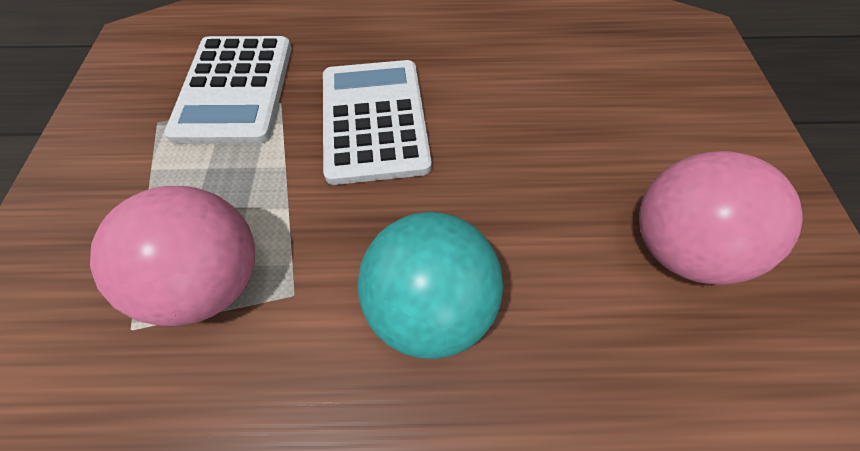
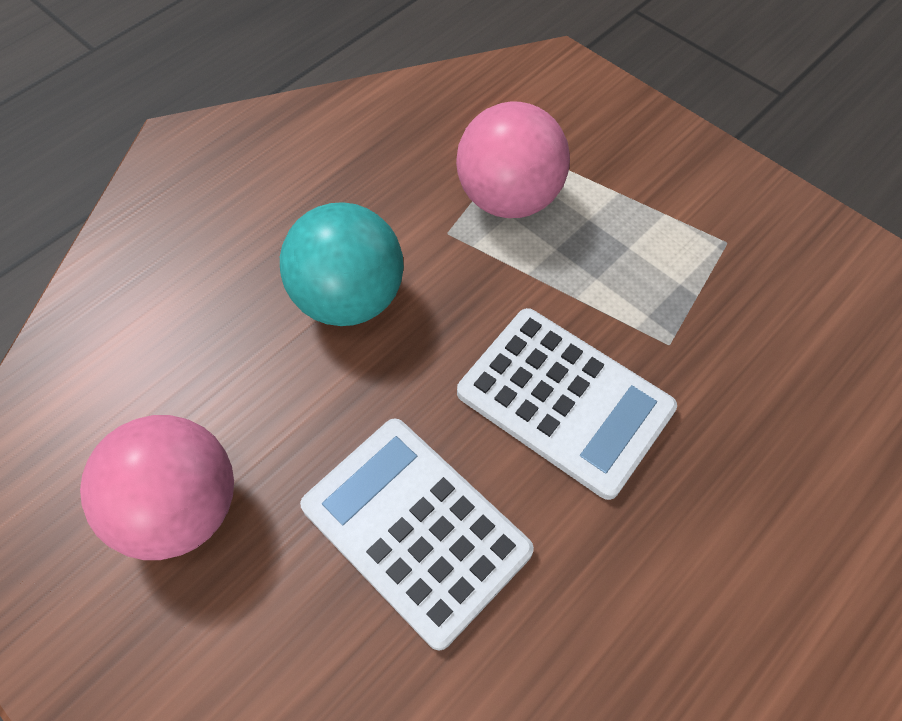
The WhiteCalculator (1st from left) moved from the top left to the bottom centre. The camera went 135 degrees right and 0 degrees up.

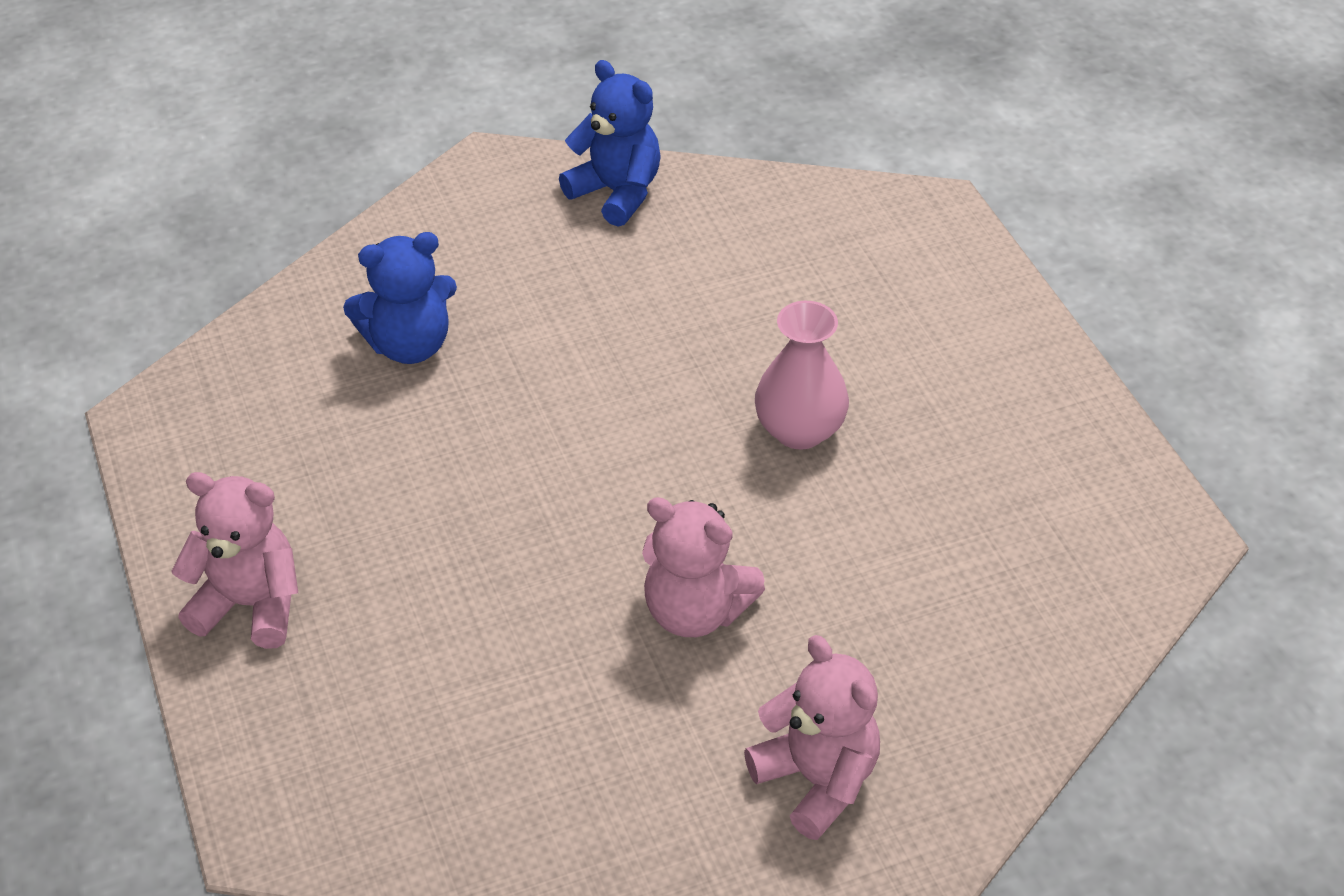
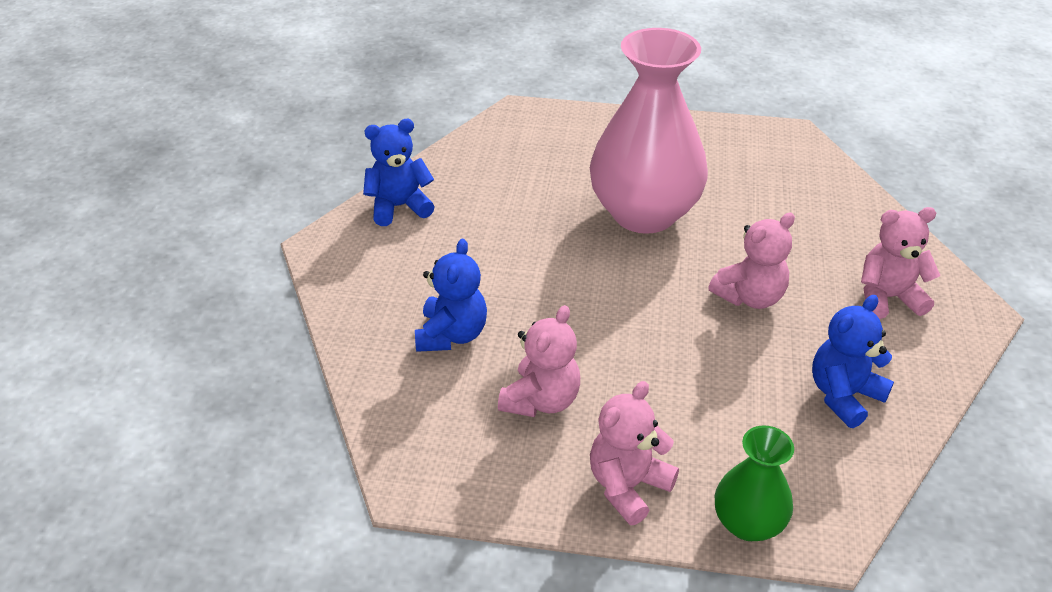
The PinkTeddyBear (1st from left) at the centre appeared. The GreenVase at the bottom right appeared. The BlueTeddyBear (3rd from left) at the middle right appeared. The PinkVase at the centre changed to 2.04 times the size. The camera went 60 degrees left and 5 degrees down.

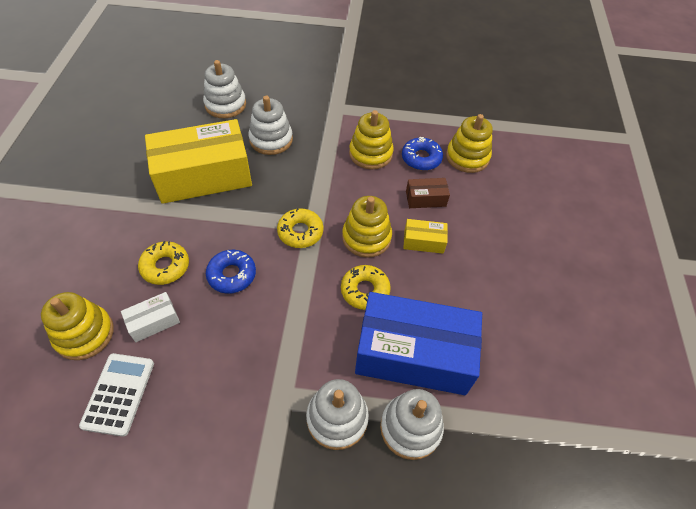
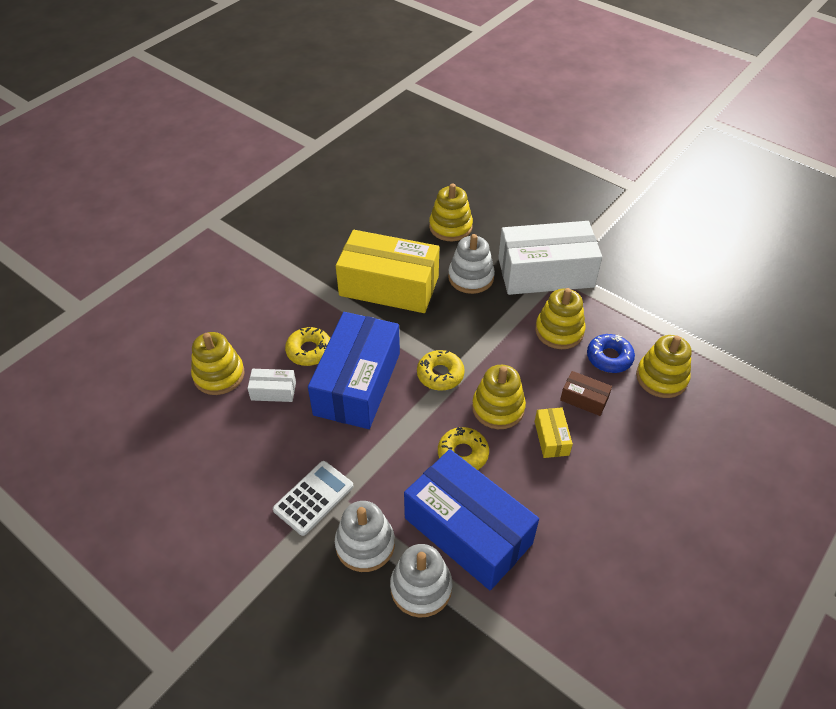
The WhiteBox (2nd from left) at the centre appeared. The WhiteCalculator moved from the bottom left to the bottom centre. The BlueDonut (1st from left) at the middle left was replaced by the BlueBox (1st from left) at the centre. The WhiteStackingToy (1st from left) at the top left became the YellowStackingToy (2nd from left) at the top centre. The YellowBox (2nd from left) at the centre turned 45 degrees clockwise. The camera went 35 degrees right and 5 degrees down.

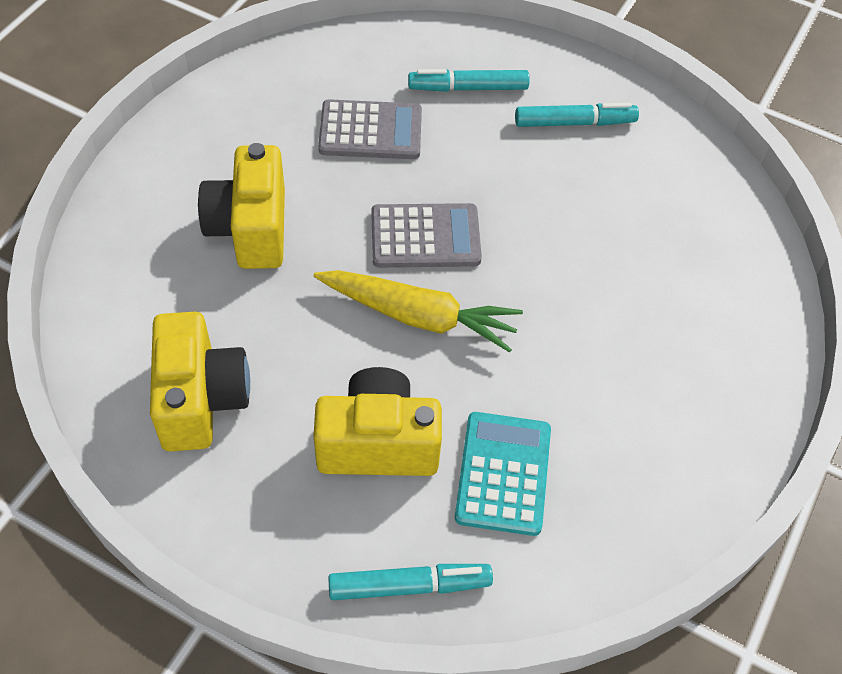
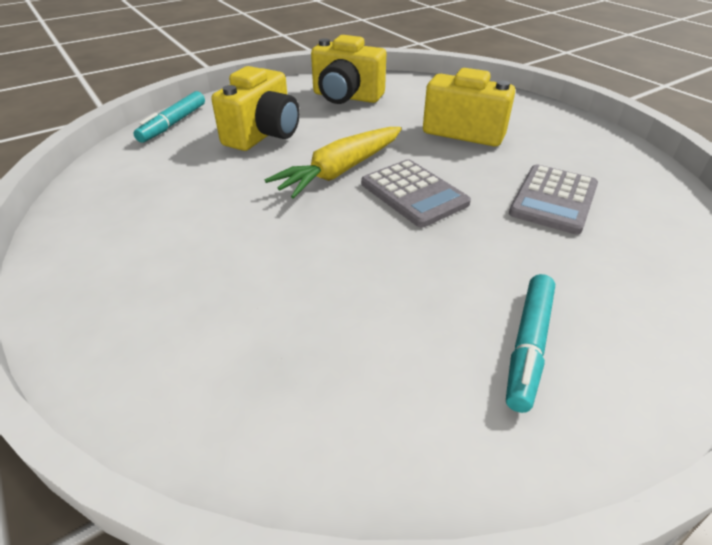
The TurquoiseMarker (2nd from left) at the top centre disappeared. The TurquoiseCalculator at the bottom centre disappeared. The GreyCalculator (2nd from left in the first image) at the centre turned 60 degrees counterclockwise. The camera went 120 degrees right and 15 degrees down.

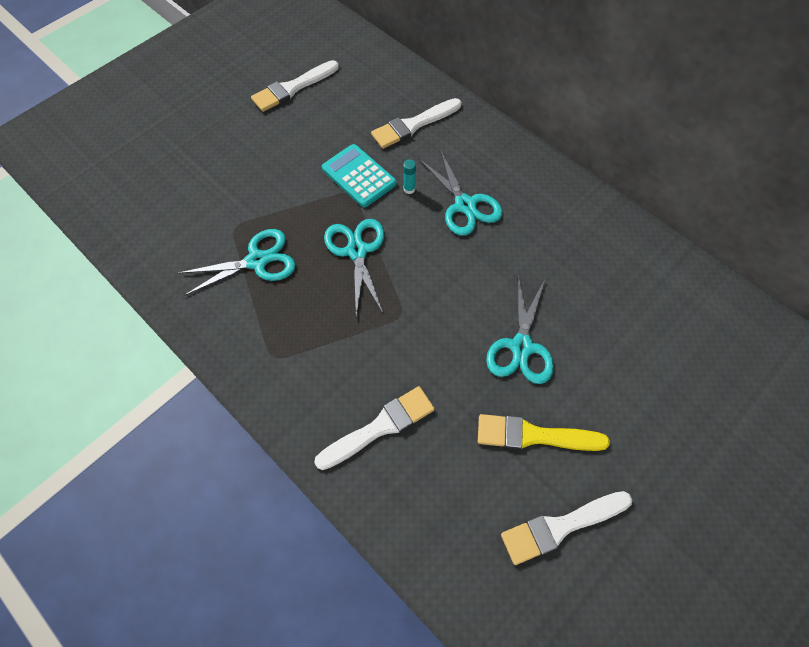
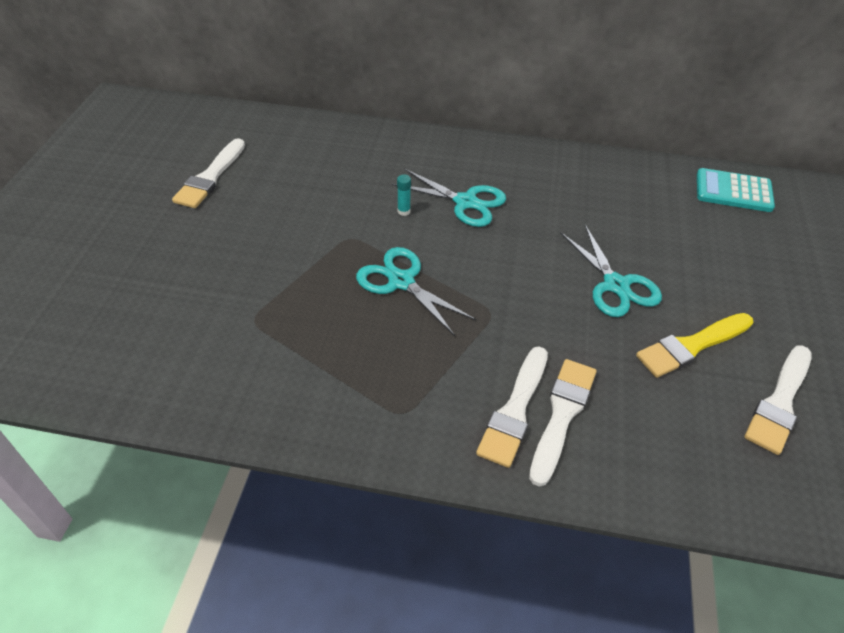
The TurquoiseScissors (1st from left) at the middle left disappeared. The TurquoiseCalculator moved from the top centre to the top right. The WhiteBrush (3rd from left in the first image) moved from the top centre to the centre. The camera went 35 degrees left and 15 degrees down.

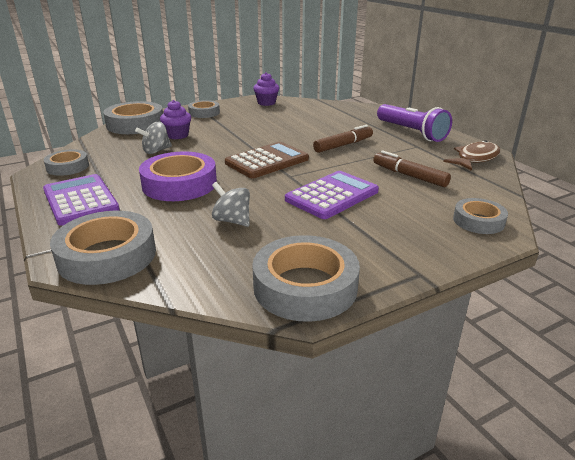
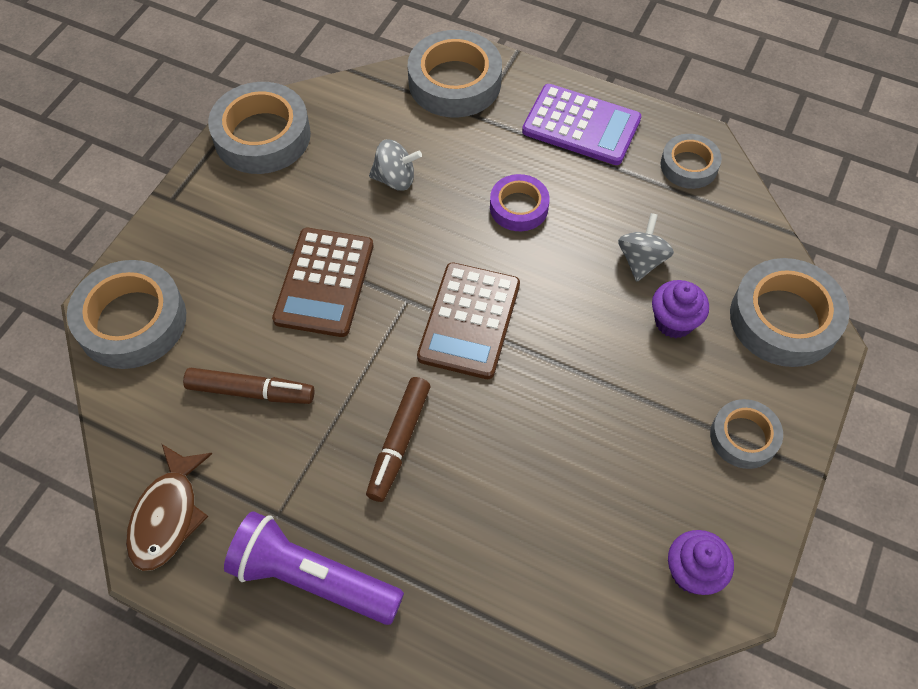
The PurpleCalculator (2nd from left) at the centre became the BrownCalculator (1st from left) at the centre. The PurpleTape at the middle left changed to 0.58 times the size. The GreyTape (6th from left in the first image) at the middle right changed to 1.72 times the size. The camera went 145 degrees right and 30 degrees up.

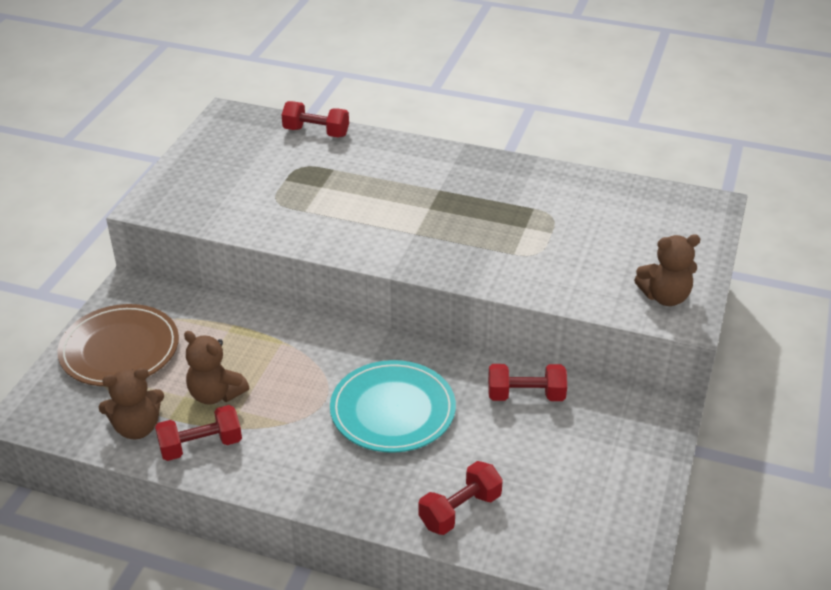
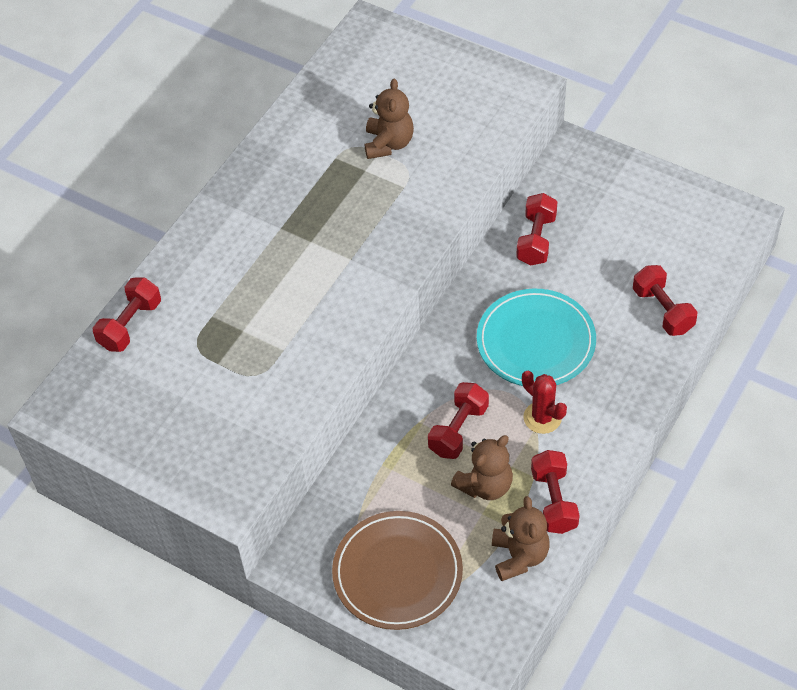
The RedDumbbell (2nd from left) at the centre appeared. The RedCactus at the middle right appeared. The BrownTeddyBear (3rd from left in the first image) moved from the middle right to the top centre. The camera went 75 degrees left and 15 degrees up.

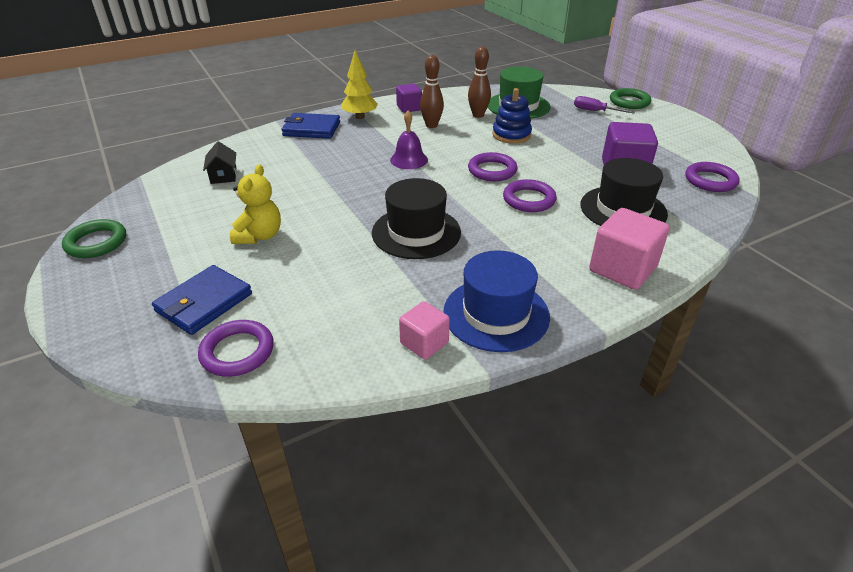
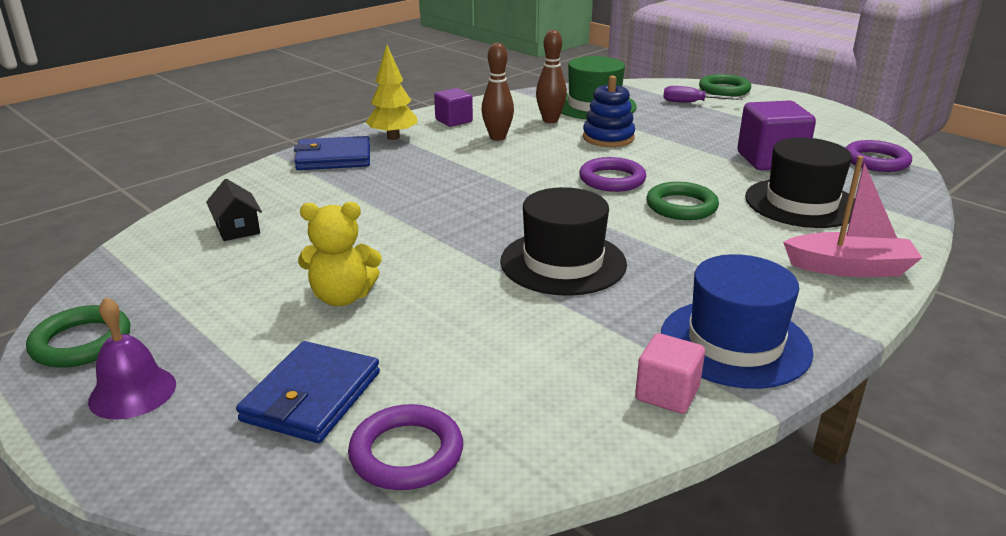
The PurpleBell moved from the top centre to the bottom left. The PinkCube (2nd from left) at the middle right was replaced by the PinkBoat at the middle right. The PurpleRing (3rd from left) at the centre became the GreenRing (2nd from left) at the middle right. The YellowTeddyBear at the middle left turned 90 degrees clockwise. The camera went 15 degrees left and 10 degrees down.

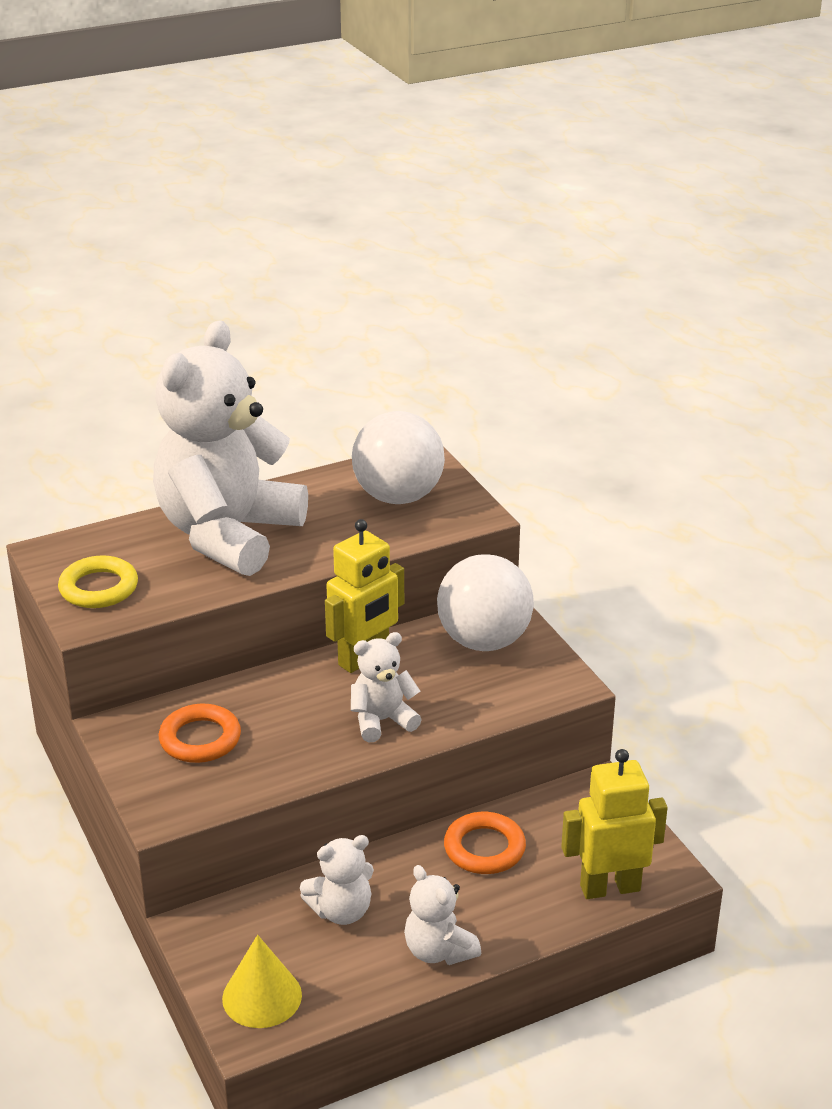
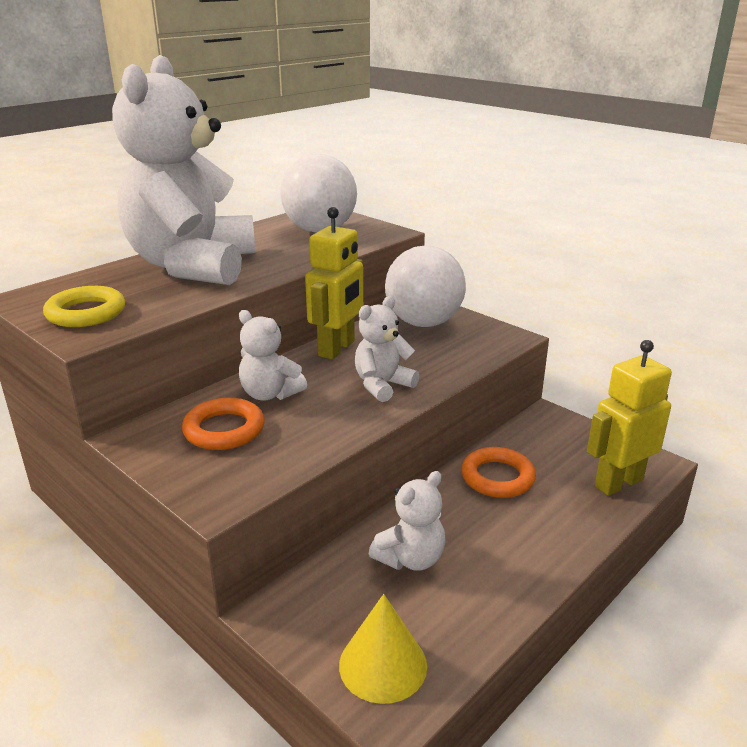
The WhiteTeddyBear (4th from left in the first image) moved from the bottom centre to the centre. The camera went 20 degrees left and 5 degrees down.

